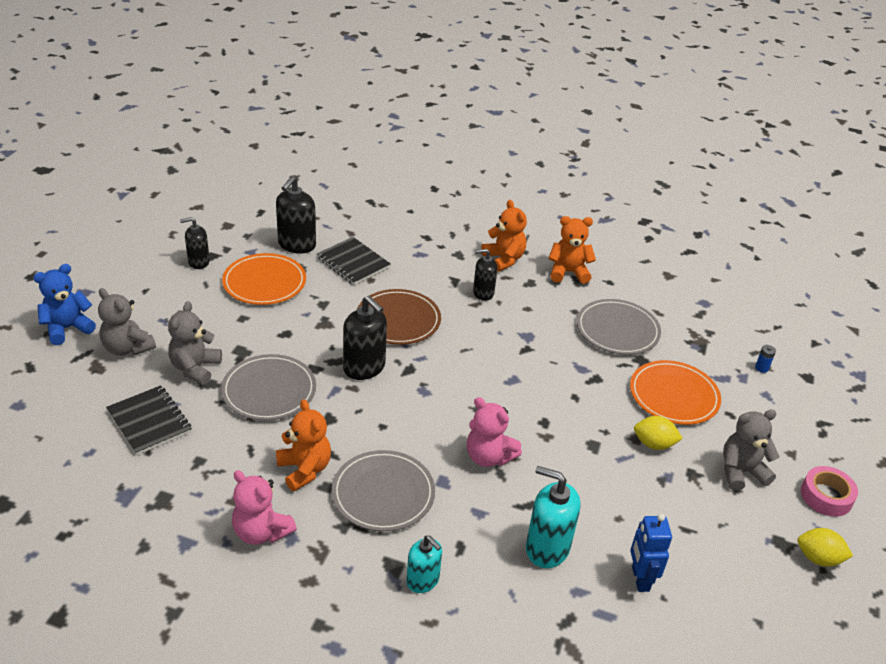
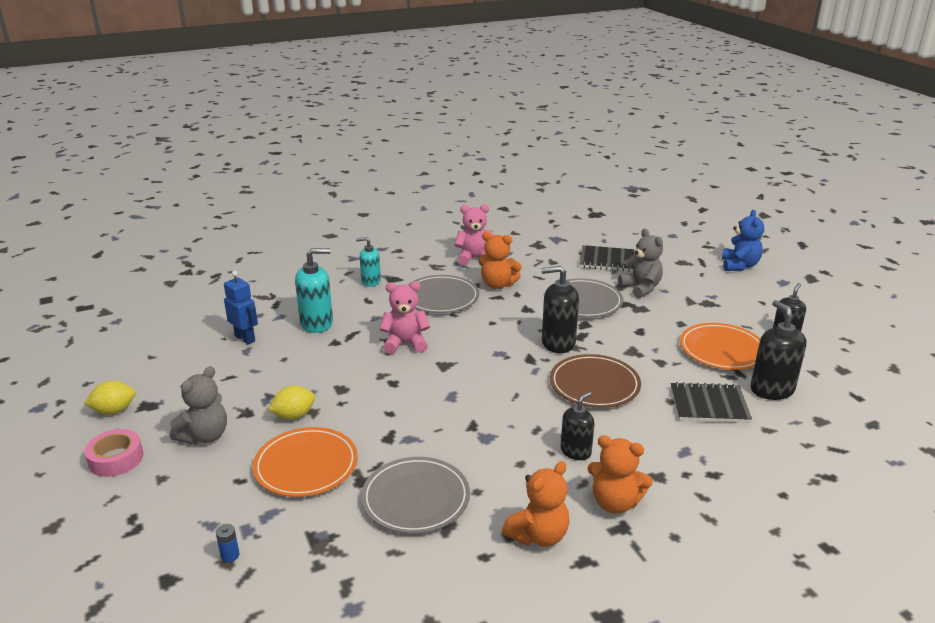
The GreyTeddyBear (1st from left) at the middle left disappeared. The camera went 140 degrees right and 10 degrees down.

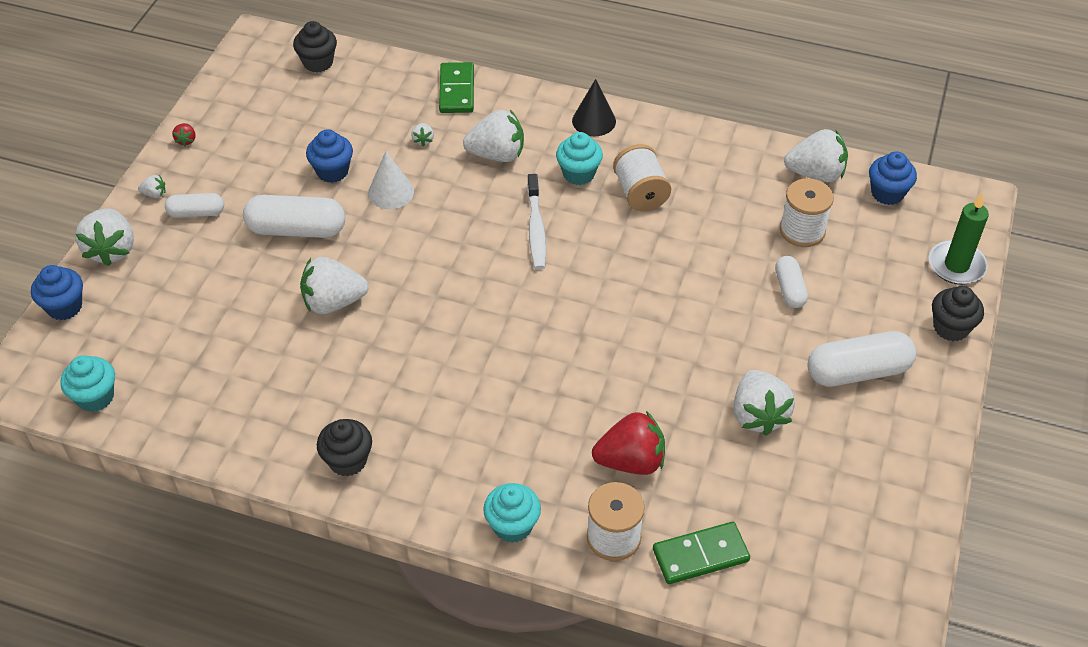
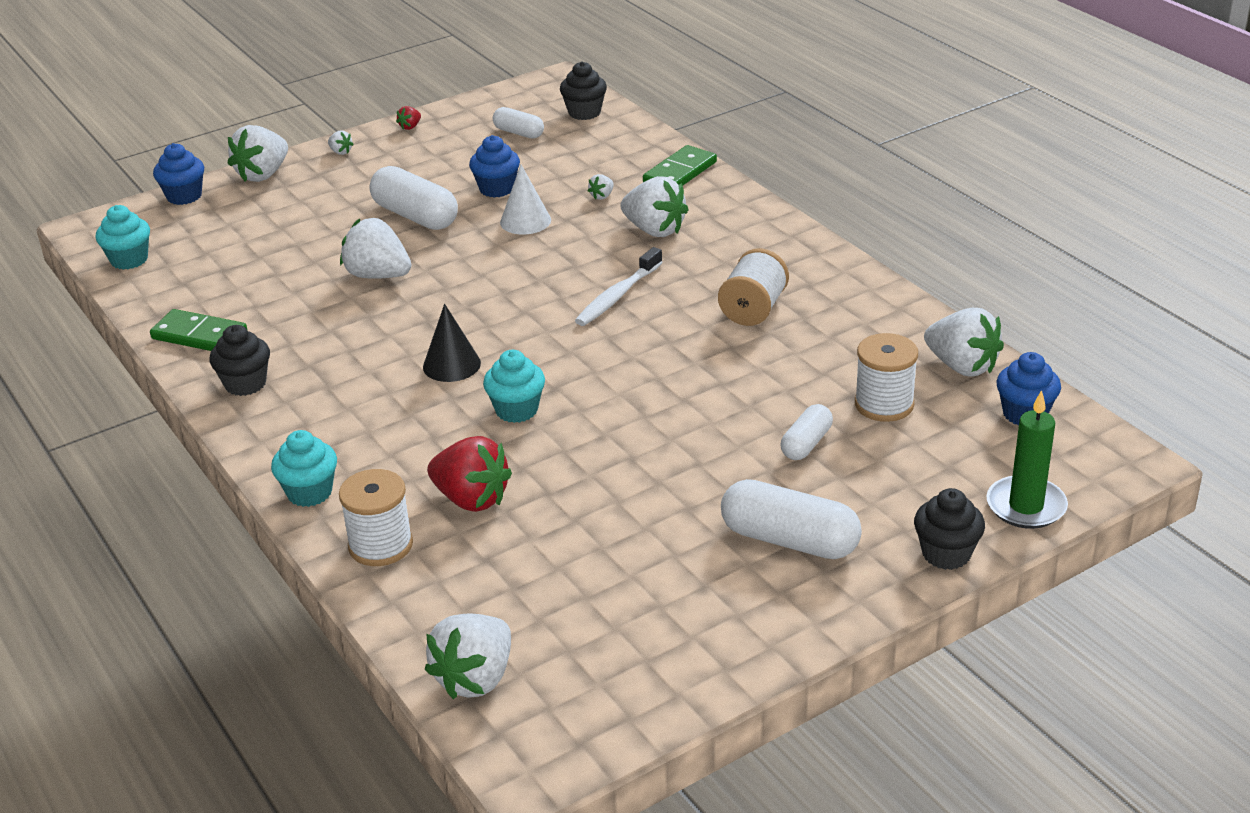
The WhiteCapsule (1st from left in the first image) moved from the top left to the top centre. The TurquoiseCupcake (3rd from left) moved from the top centre to the centre. The BlackCone moved from the top centre to the centre. The GreenDomino (2nd from left in the first image) moved from the bottom centre to the middle left. The WhiteStrawberry (6th from left in the first image) moved from the middle right to the bottom centre. The camera went 40 degrees right and 15 degrees down.

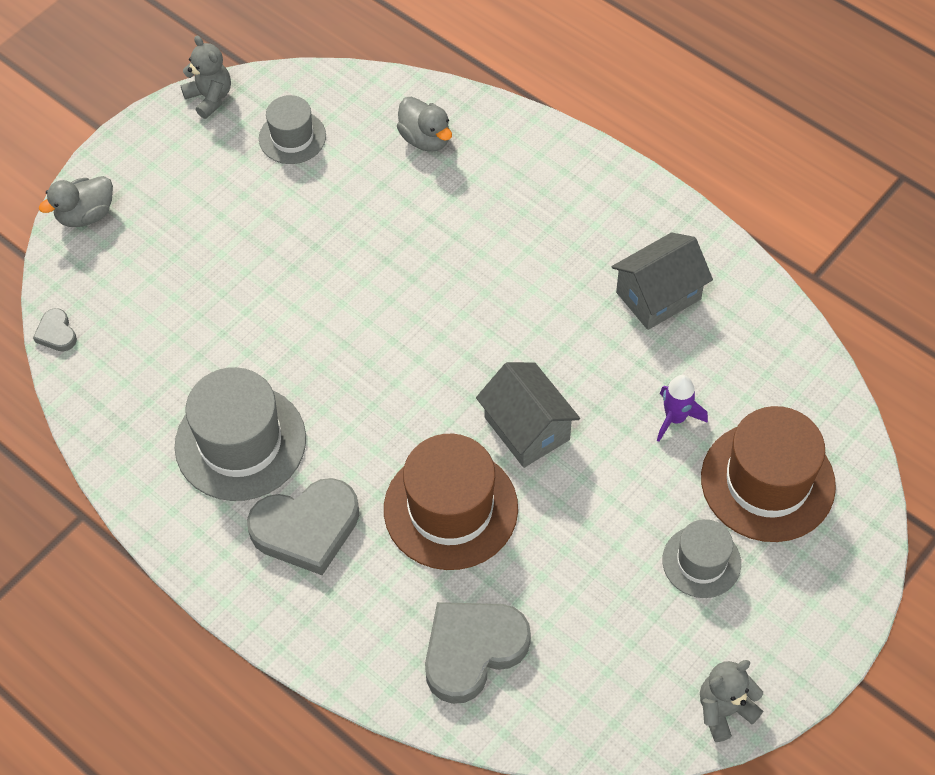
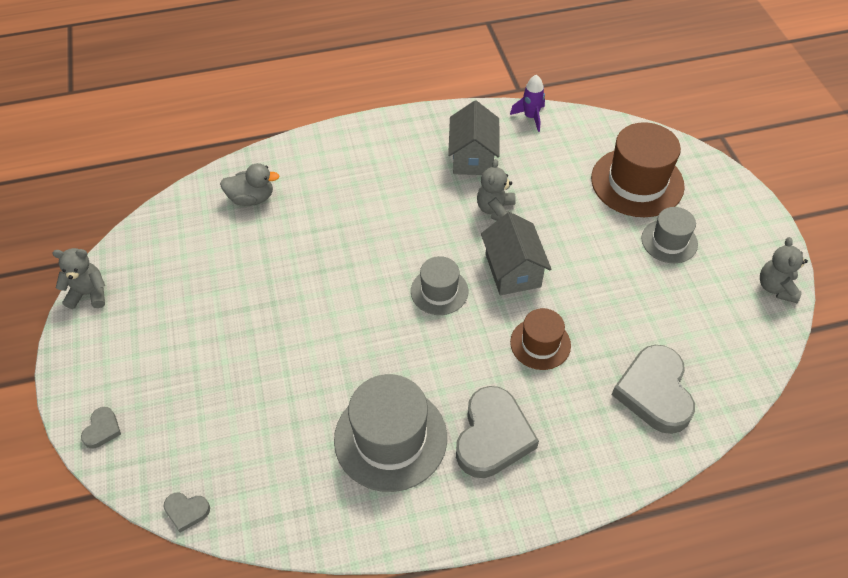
The GreyTeddyBear (2nd from left) at the top centre appeared. The GreyHat (2nd from left) moved from the top left to the centre. The PurpleRocket moved from the middle right to the top centre. The GreyDuck (1st from left) at the top left was replaced by the GreyHeart (1st from left) at the bottom left. The GreyHouse (1st from left in the first image) at the centre turned 75 degrees clockwise. The BrownHat (1st from left) at the centre changed to 0.57 times the size. The camera went 55 degrees left and 5 degrees down.

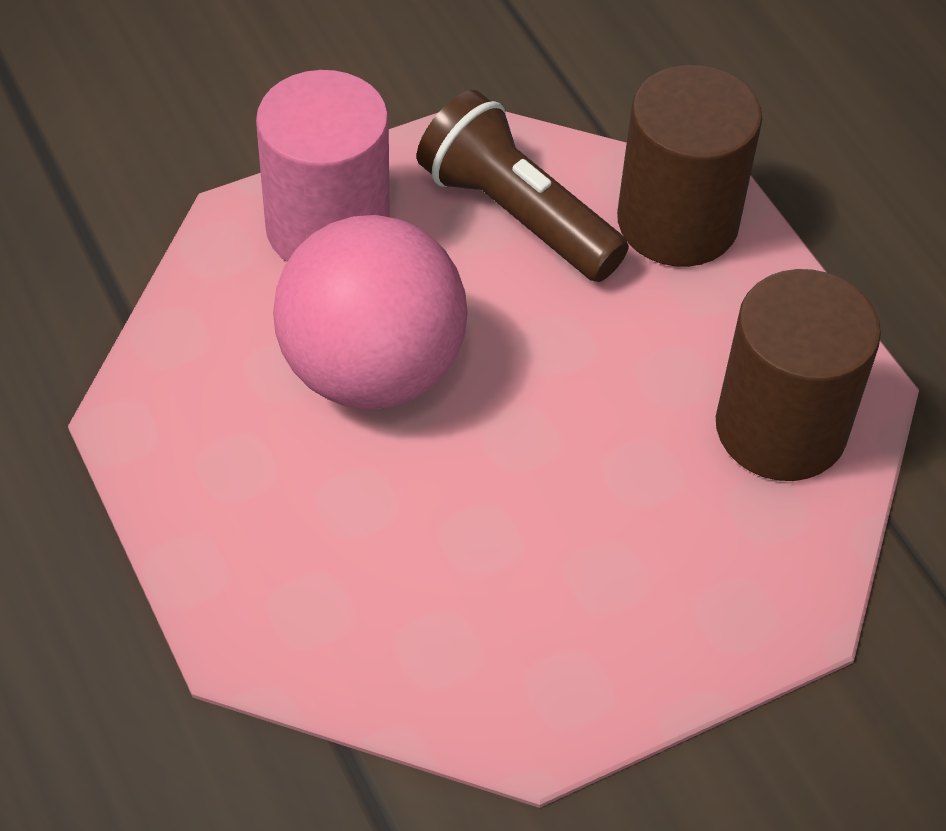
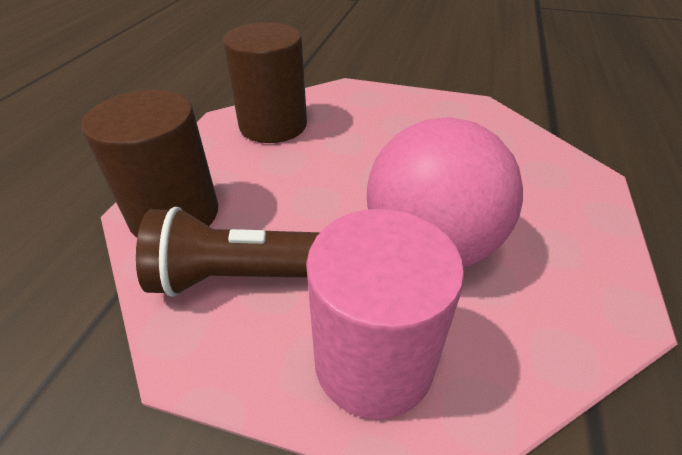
The BrownFlashlight at the top centre turned 90 degrees clockwise. The camera went 135 degrees left and 10 degrees down.

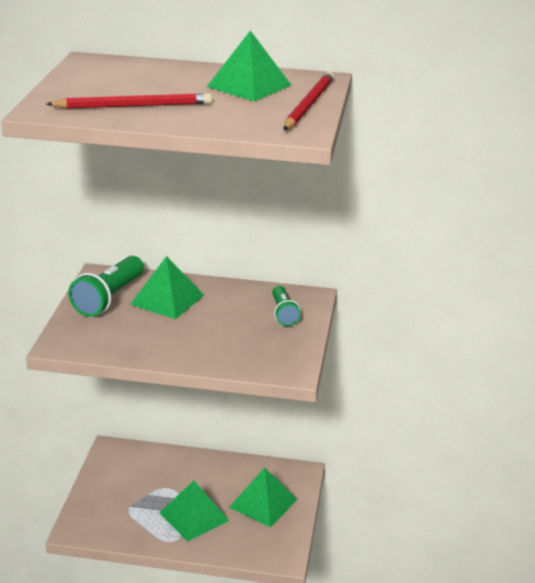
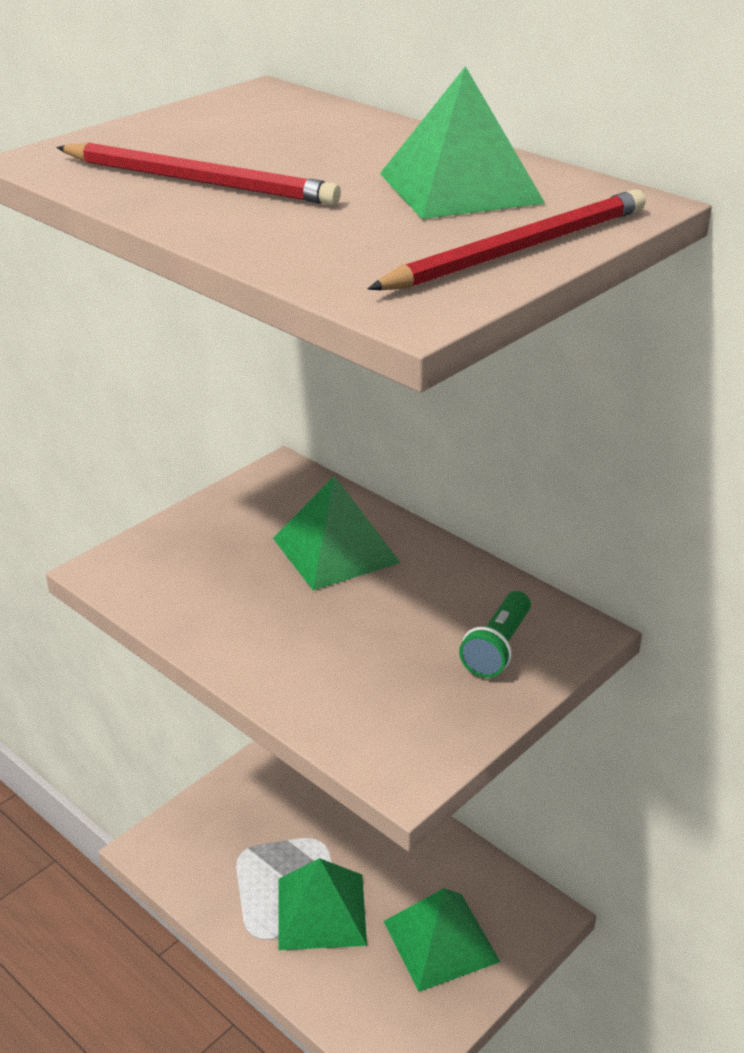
The GreenFlashlight (1st from left) at the middle left disappeared. The camera went 35 degrees right and 5 degrees up.

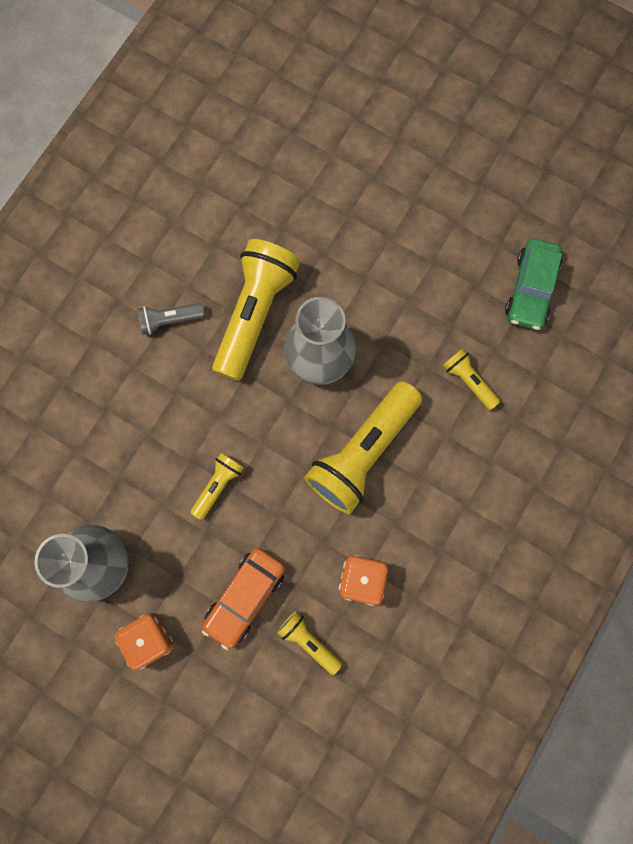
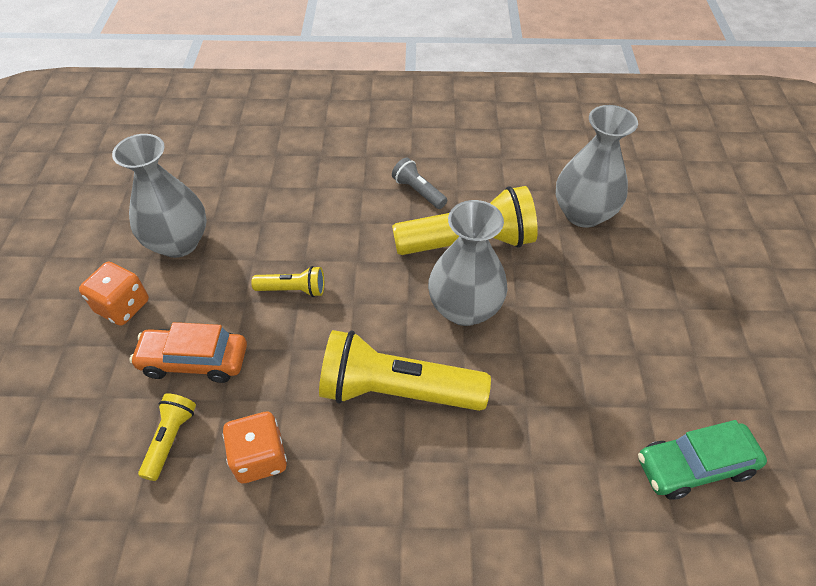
The YellowFlashlight (5th from left) at the middle right disappeared. The GreyVase (3rd from left) at the top right appeared. The camera went 60 degrees right and 25 degrees down.

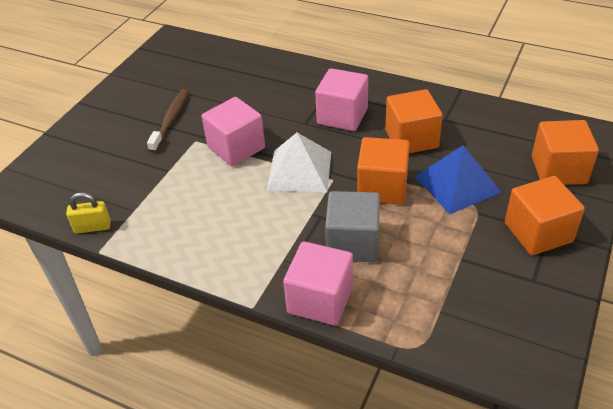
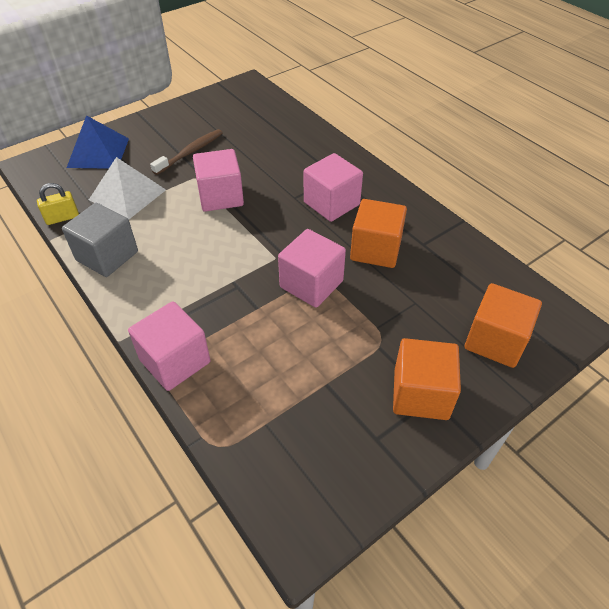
The WhitePyramid moved from the centre to the top left. The GreyCube moved from the centre to the middle left. The BluePyramid moved from the middle right to the top left. The OrangeCube (1st from left) at the centre became the PinkCube (3rd from left) at the centre. The YellowPadlock at the middle left turned 45 degrees counterclockwise. The camera went 25 degrees right and 5 degrees up.

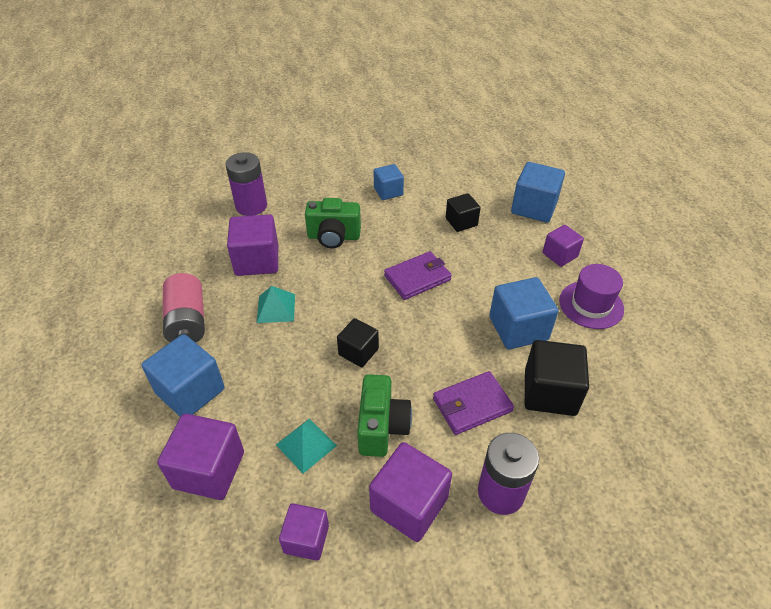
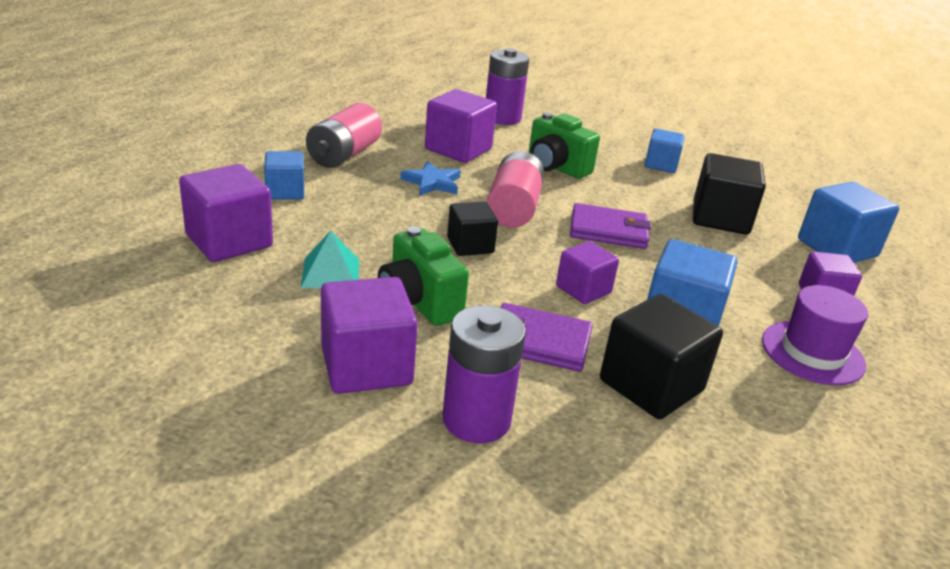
The PinkBattery (2nd from left) at the top centre appeared. The PurpleCube (3rd from left in the first image) moved from the bottom centre to the centre. The TurquoisePyramid (1st from left) at the centre was replaced by the BlueStar at the top centre. The GreenCamera (2nd from left in the first image) at the bottom centre turned 105 degrees clockwise. The BlueCube (1st from left) at the middle left changed to 0.62 times the size. The BlackCube (2nd from left in the first image) at the centre changed to 1.61 times the size. The camera went 35 degrees right and 15 degrees down.

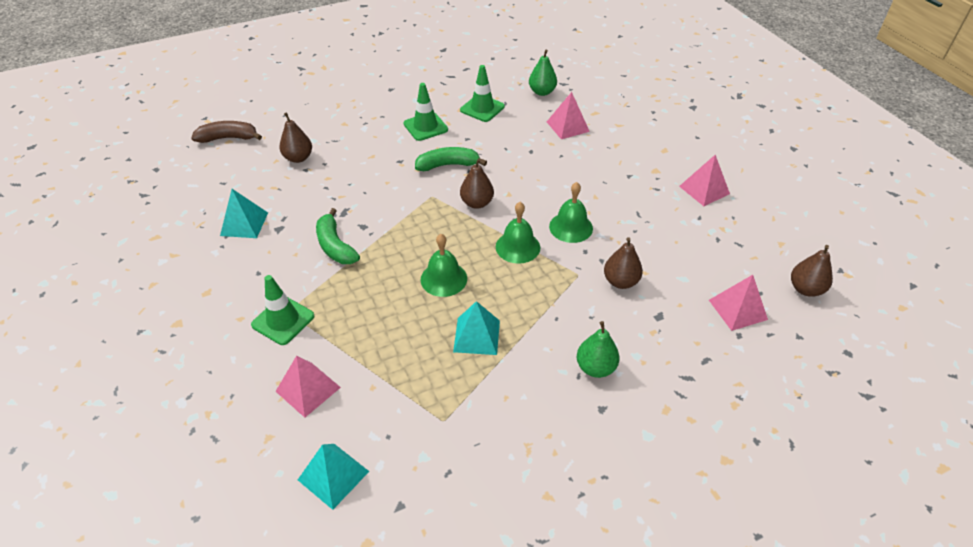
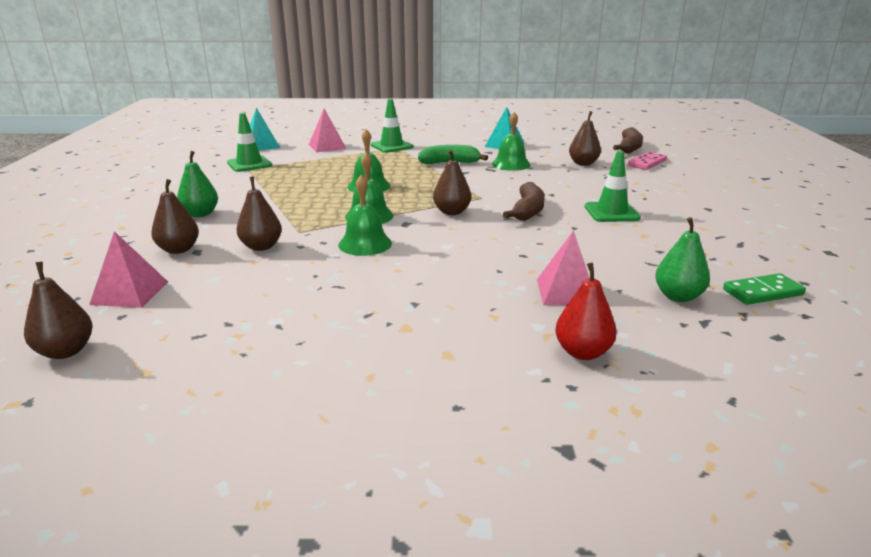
The TurquoisePyramid (3rd from left) at the centre disappeared. The PinkPyramid (3rd from left) at the top right disappeared. The BrownPear (2nd from left) at the middle left appeared. The GreenBell (4th from left) at the top centre appeared. The RedPear at the middle right appeared. The PinkDomino at the top right appeared. The GreenDomino at the middle right appeared. The GreenTrafficCone (3rd from left in the first image) moved from the top centre to the top left. The GreenBanana (2nd from left) at the top centre became the BrownBanana (1st from left) at the centre. The camera went 115 degrees right and 20 degrees down.

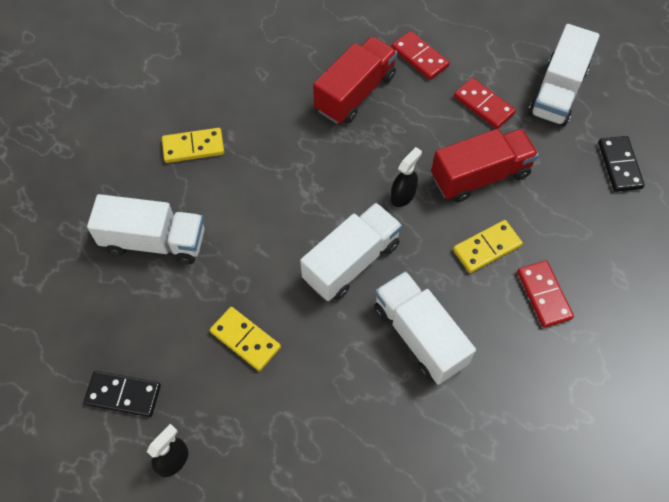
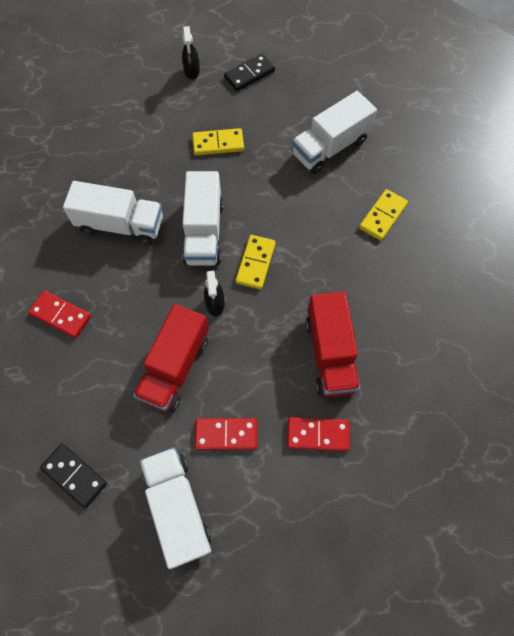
The YellowDomino (3rd from left in the first image) moved from the middle right to the centre. The camera went 135 degrees right and 5 degrees up.

